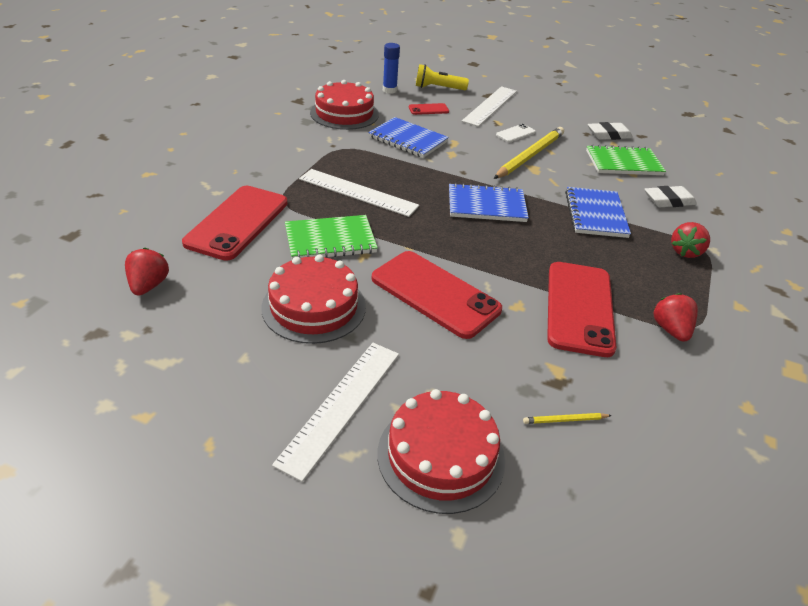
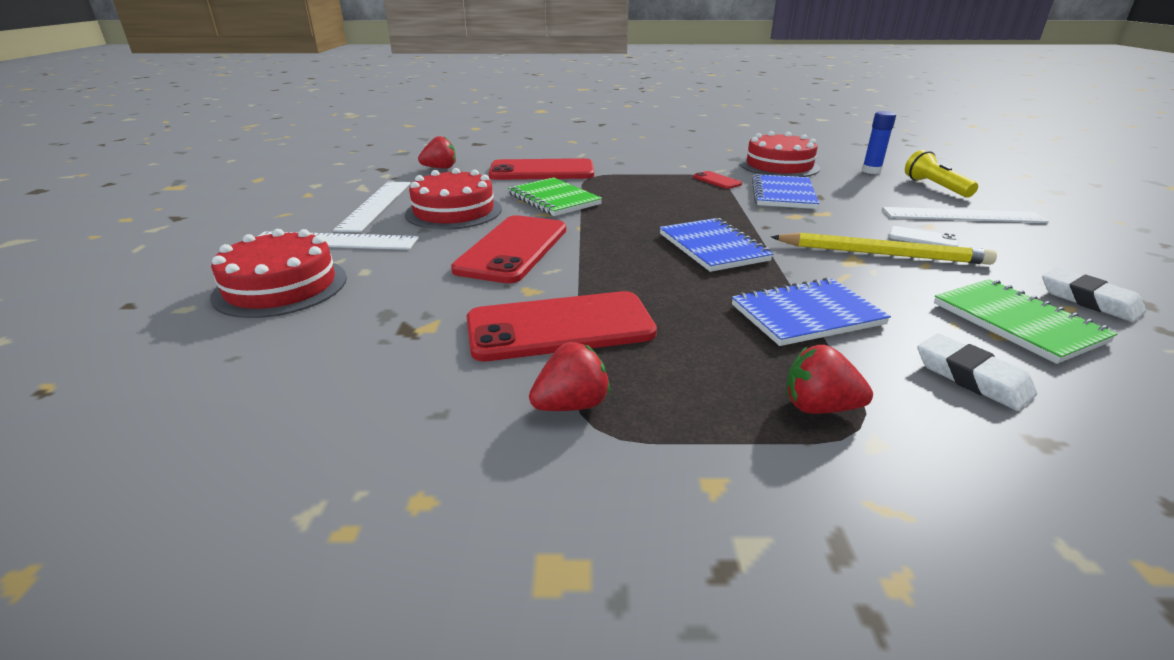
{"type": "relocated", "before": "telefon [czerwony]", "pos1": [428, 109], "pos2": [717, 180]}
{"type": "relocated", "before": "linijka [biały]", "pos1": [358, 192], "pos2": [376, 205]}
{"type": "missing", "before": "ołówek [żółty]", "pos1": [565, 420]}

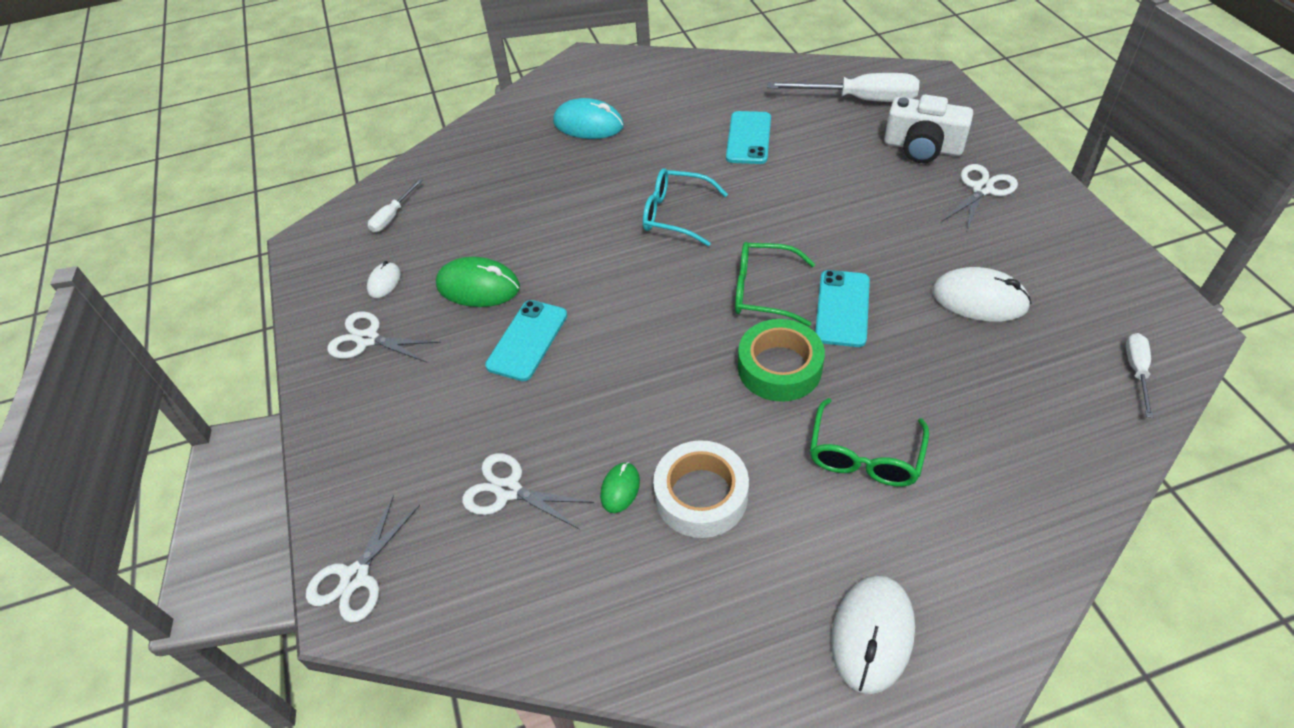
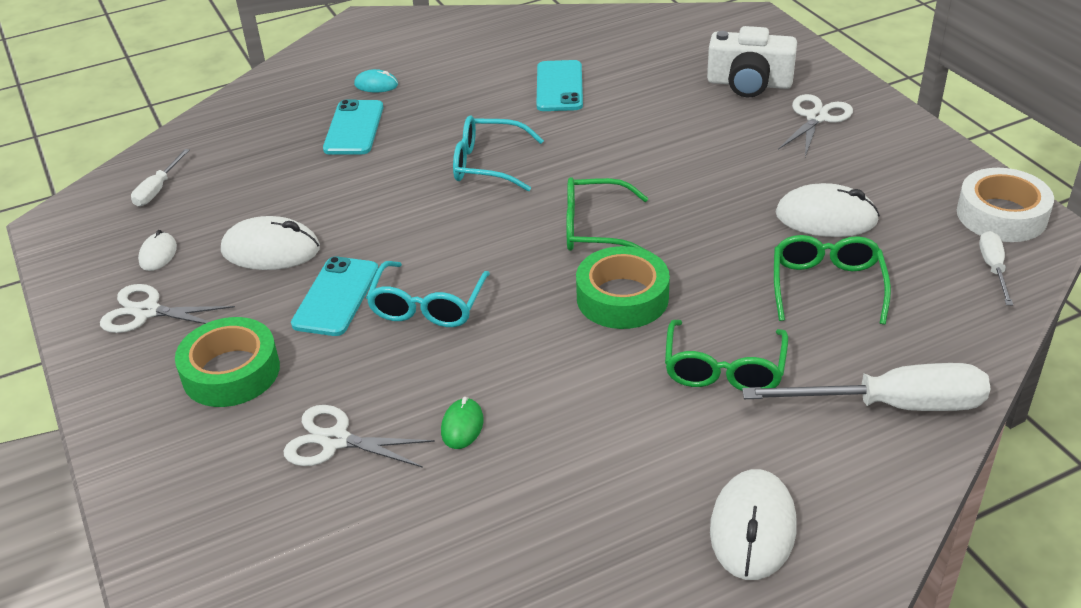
{"type": "relocated", "before": "śrubokręt [biały]", "pos1": [859, 100], "pos2": [892, 405]}
{"type": "size", "before": "myszka [turkusowy]", "pos1": [588, 124], "pos2": [376, 85], "scale": 0.54}
{"type": "colour", "before": "myszka [zielony]", "after": "myszka [biały]", "pos1": [478, 286], "pos2": [271, 250]}
{"type": "relocated", "before": "telefon [turkusowy]", "pos1": [842, 308], "pos2": [354, 128]}
{"type": "relocated", "before": "taśma klejąca [biały]", "pos1": [701, 495], "pos2": [1001, 215]}
{"type": "missing", "before": "nożyczki [biały]", "pos1": [355, 577]}
{"type": "appeared", "after": "okulary [zielony]", "pos2": [827, 285]}
{"type": "appeared", "after": "okulary [turkusowy]", "pos2": [427, 306]}
{"type": "appeared", "after": "taśma klejąca [zielony]", "pos2": [231, 372]}

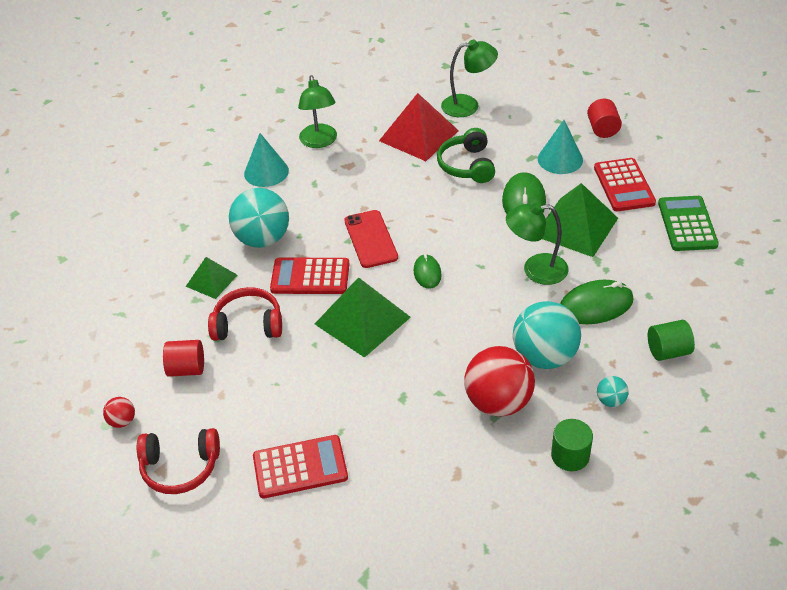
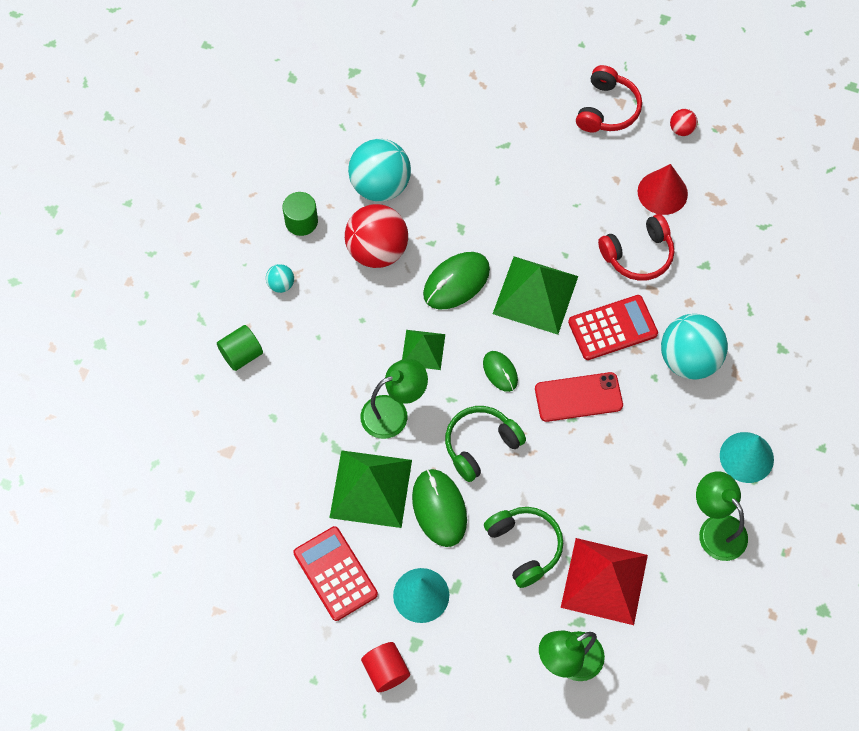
{"type": "missing", "before": "kalkulator [zielony]", "pos1": [687, 224]}
{"type": "spun", "before": "telefon [czerwony]", "pos1": [370, 239], "pos2": [578, 397], "turn": -60}
{"type": "relocated", "before": "piramida [zielony]", "pos1": [211, 280], "pos2": [423, 349]}
{"type": "relocated", "before": "myszka [zielony]", "pos1": [596, 305], "pos2": [456, 282]}
{"type": "relocated", "before": "piłka [turkusowy]", "pos1": [544, 356], "pos2": [380, 186]}
{"type": "exchanged", "before": "walec [czerwony]", "after": "stożek [czerwony]", "pos1": [186, 369], "pos2": [662, 192]}
{"type": "spun", "before": "słuchawki [czerwony]", "pos1": [180, 467], "pos2": [607, 109], "turn": 135}
{"type": "missing", "before": "kalkulator [czerwony]", "pos1": [300, 467]}
{"type": "appeared", "after": "słuchawki [zielony]", "pos2": [480, 445]}

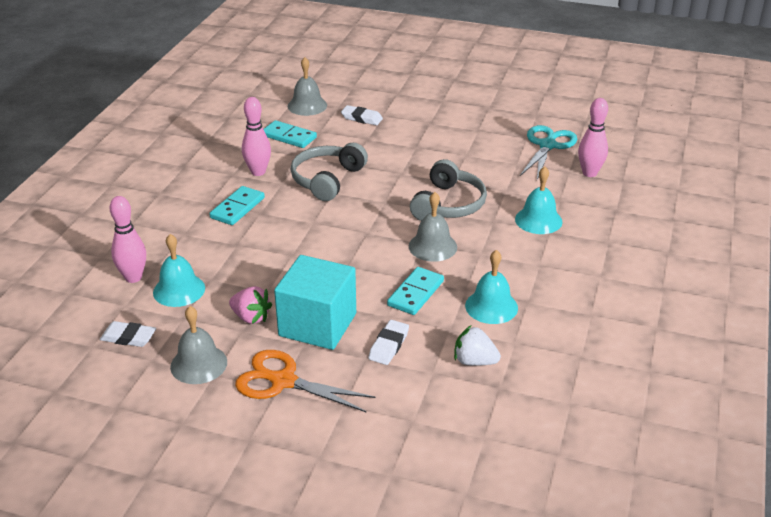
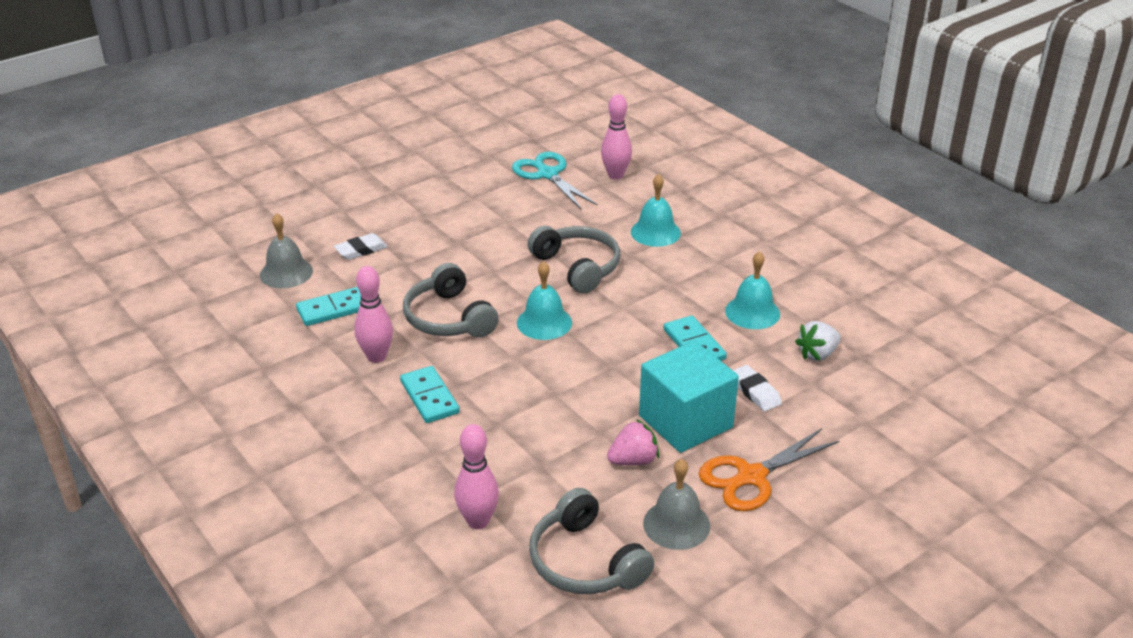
{"type": "missing", "before": "dzwonek [szary]", "pos1": [432, 246]}
{"type": "relocated", "before": "dzwonek [turkusowy]", "pos1": [179, 290], "pos2": [544, 322]}
{"type": "exchanged", "before": "gumka do mazania [biały]", "after": "słuchawki [szary]", "pos1": [128, 337], "pos2": [585, 561]}

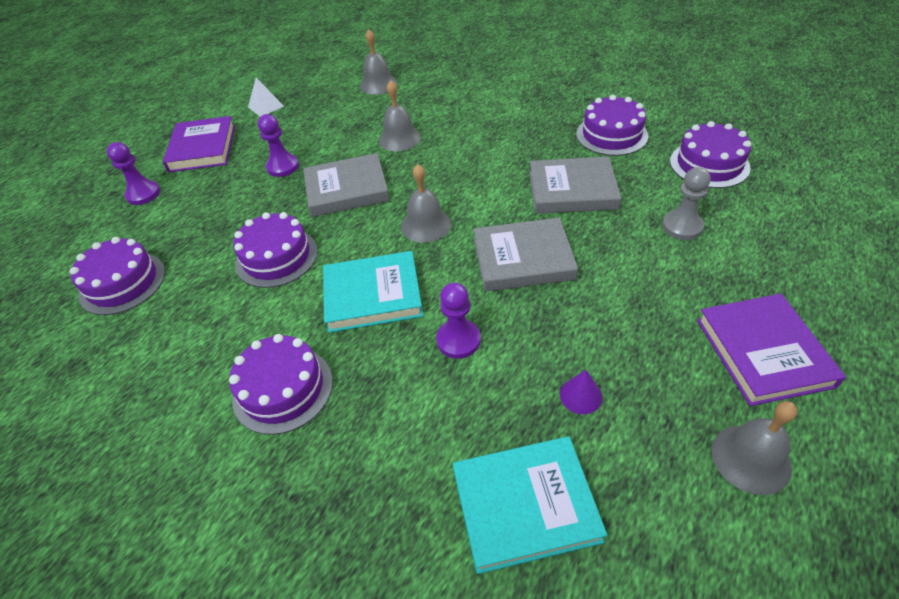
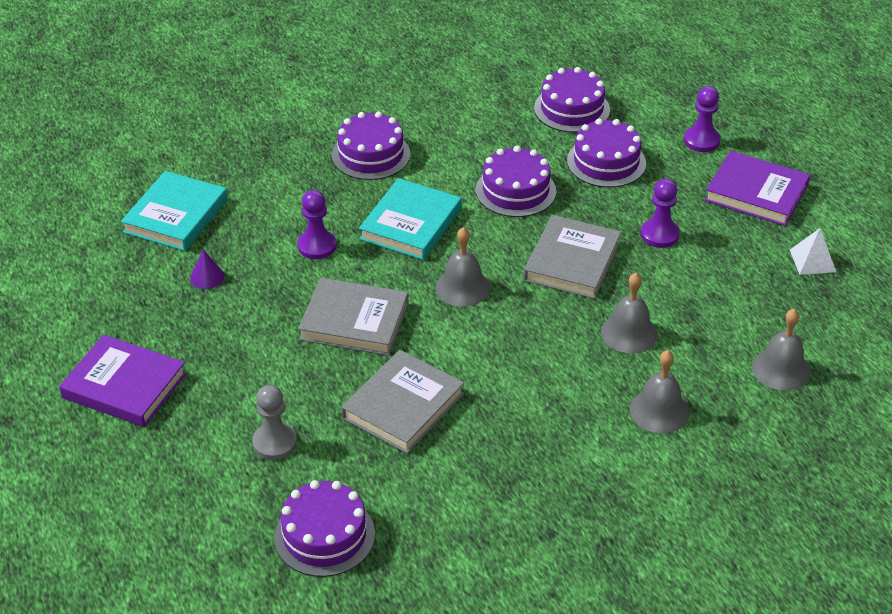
{"type": "relocated", "before": "tort [fioletowy]", "pos1": [611, 135], "pos2": [606, 162]}
{"type": "spun", "before": "książka [szary]", "pos1": [523, 259], "pos2": [354, 321], "turn": 75}
{"type": "relocated", "before": "dzwonek [szary]", "pos1": [750, 458], "pos2": [659, 411]}

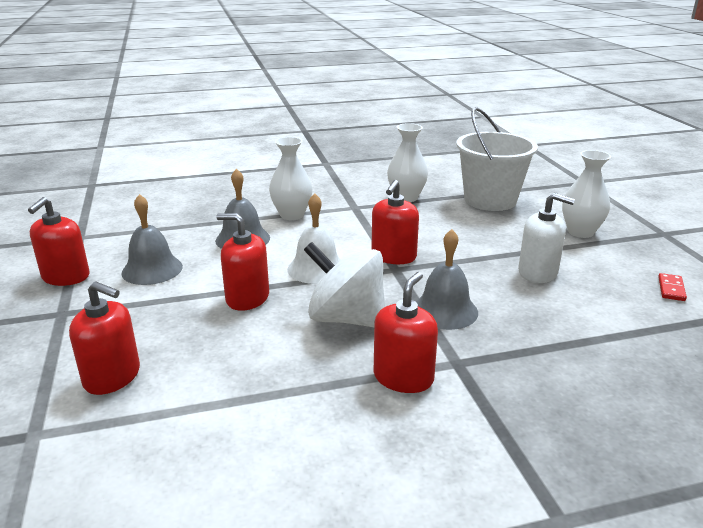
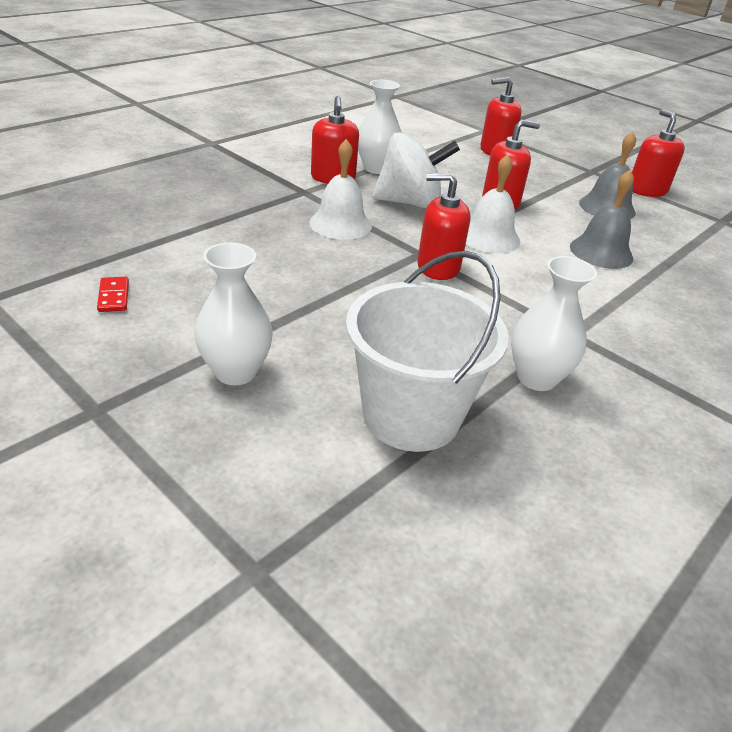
{"type": "relocated", "before": "wazon [biały]", "pos1": [292, 215], "pos2": [376, 168]}
{"type": "spun", "before": "dozownik mydła [czerwony]", "pos1": [393, 256], "pos2": [438, 267], "turn": -75}
{"type": "missing", "before": "dozownik mydła [biały]", "pos1": [538, 272]}
{"type": "colour", "before": "dzwonek [szary]", "after": "dzwonek [biały]", "pos1": [445, 310], "pos2": [340, 224]}

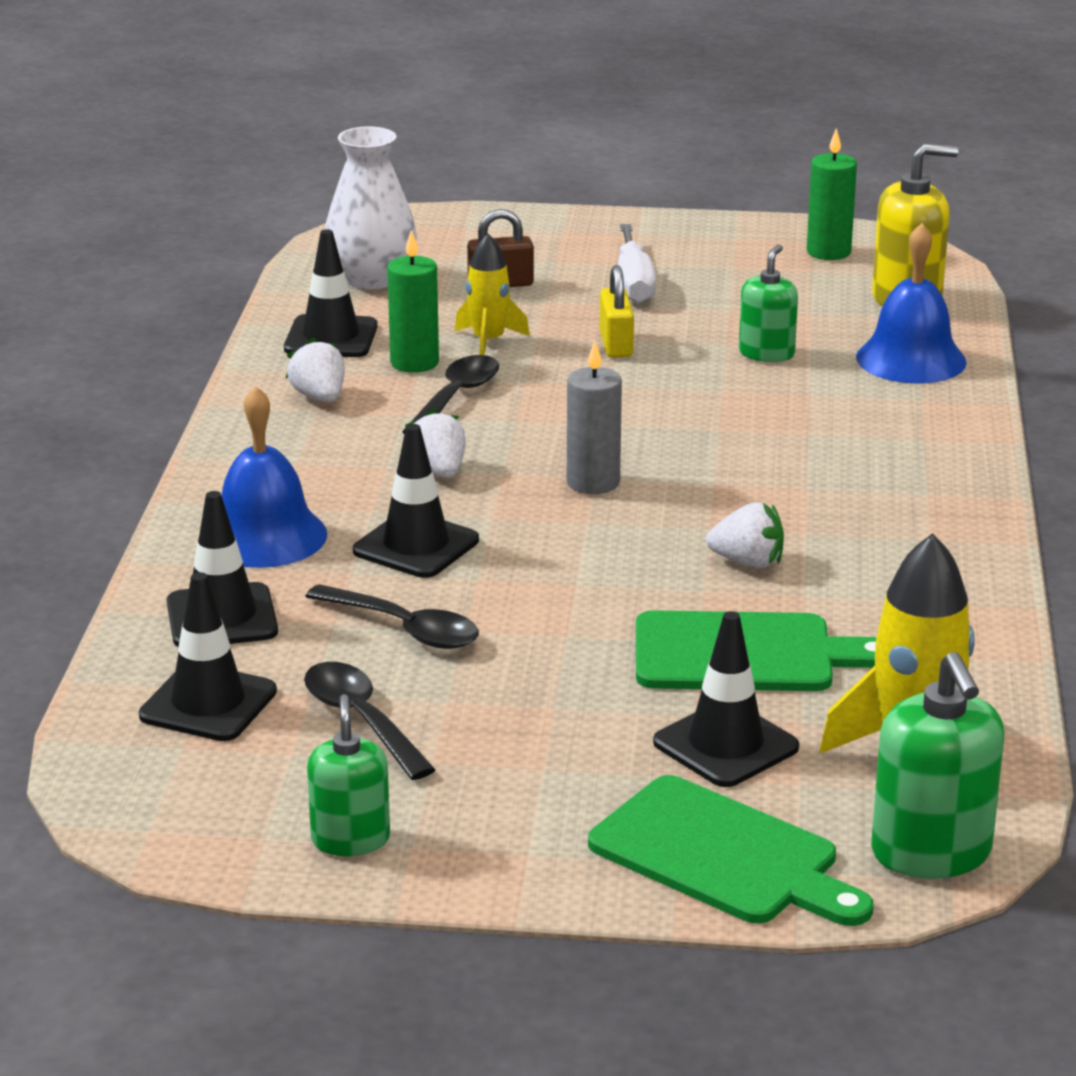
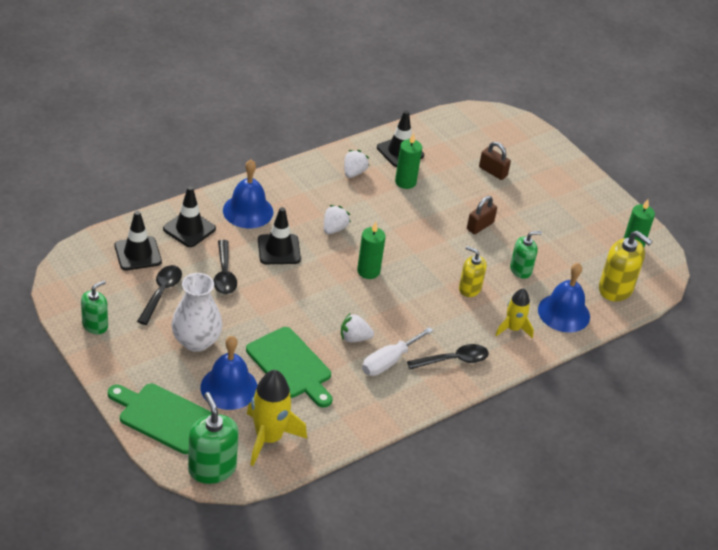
{"type": "relocated", "before": "wazon [biały]", "pos1": [371, 279], "pos2": [196, 341]}
{"type": "relocated", "before": "śrubokręt [biały]", "pos1": [633, 284], "pos2": [389, 361]}
{"type": "relocated", "before": "rakieta [żółty]", "pos1": [488, 341], "pos2": [513, 329]}
{"type": "colour", "before": "kłódka [żółty]", "after": "kłódka [brązowy]", "pos1": [616, 344], "pos2": [480, 226]}
{"type": "colour", "before": "świeca [szary]", "after": "świeca [zielony]", "pos1": [593, 482], "pos2": [368, 271]}
{"type": "relocated", "before": "łyżka [czarny]", "pos1": [456, 397], "pos2": [453, 360]}
{"type": "spun", "before": "truskawka [biały]", "pos1": [748, 562], "pos2": [354, 338], "turn": 120}
{"type": "exchanged", "before": "pachołek [czarny]", "after": "dzwonek [niebieski]", "pos1": [725, 745], "pos2": [229, 387]}
{"type": "spun", "before": "dozownik mydła [zielony]", "pos1": [931, 852], "pos2": [212, 468], "turn": 120}
{"type": "spun", "before": "deska do krojenia [zielony]", "pos1": [723, 856], "pos2": [163, 417], "turn": 120}
{"type": "appeared", "after": "dozownik mydła [żółty]", "pos2": [469, 288]}

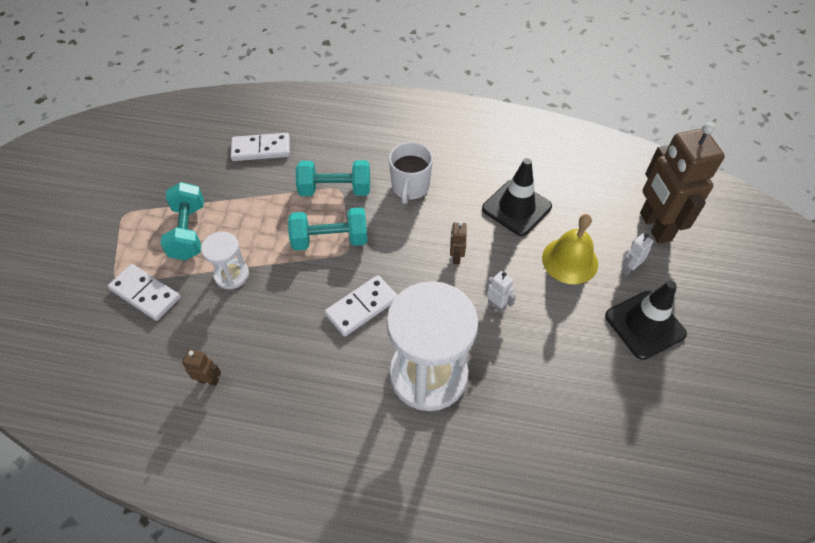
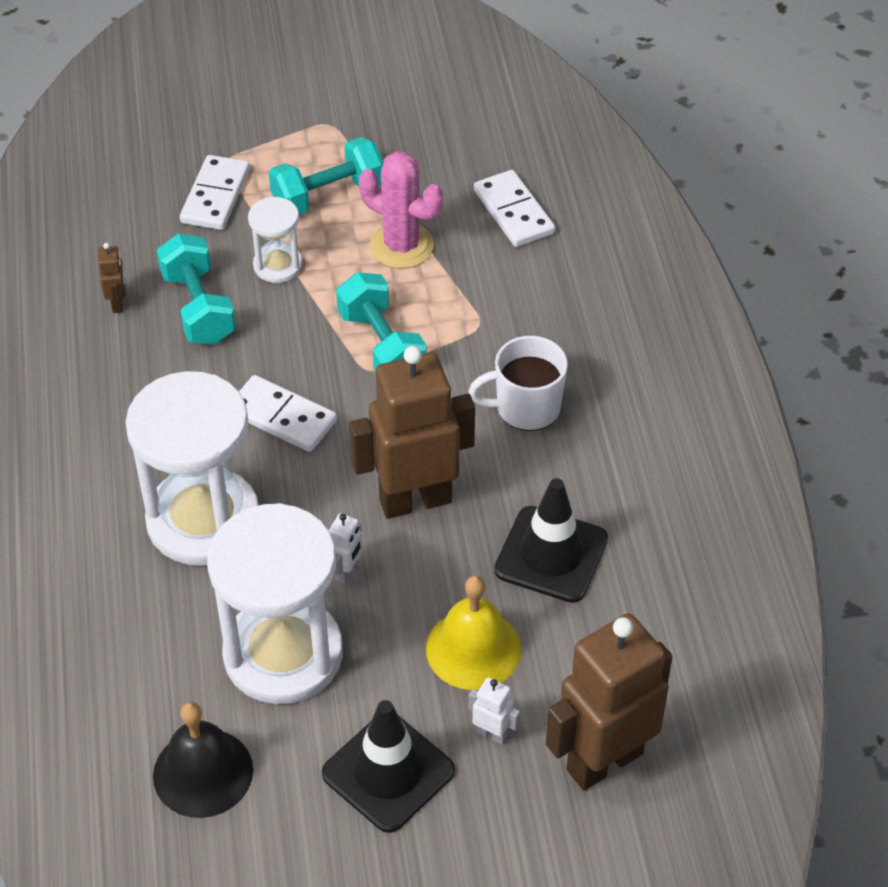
{"type": "relocated", "before": "hantel [turkusowy]", "pos1": [335, 190], "pos2": [198, 308]}
{"type": "size", "before": "robot [brązowy]", "pos1": [456, 257], "pos2": [415, 500], "scale": 2.49}
{"type": "appeared", "after": "kaktus [różowy]", "pos2": [401, 246]}
{"type": "appeared", "after": "klepsydra [biały]", "pos2": [283, 654]}
{"type": "appeared", "after": "dzwonek [czarny]", "pos2": [203, 772]}

